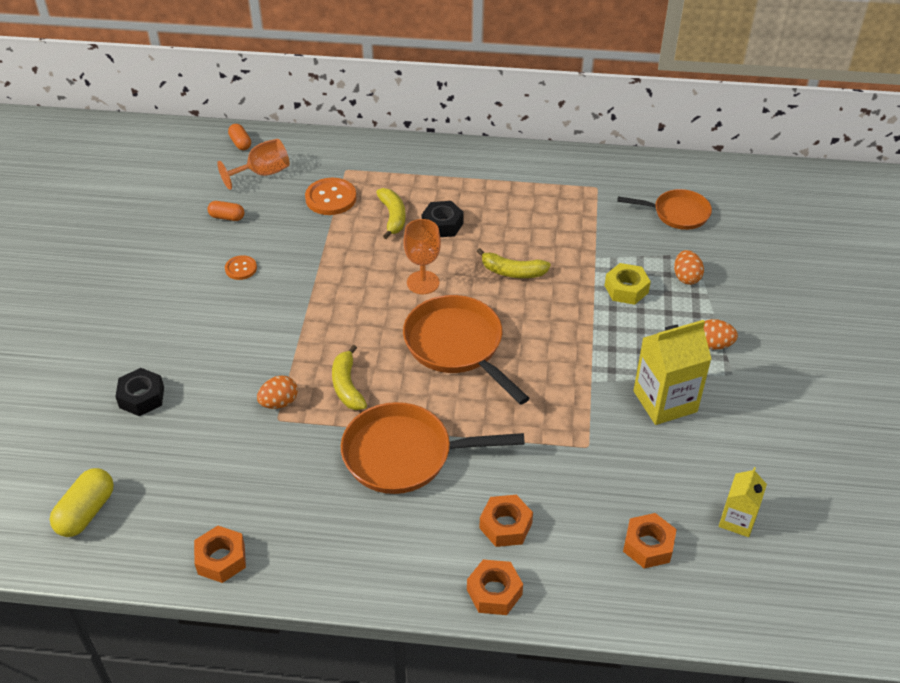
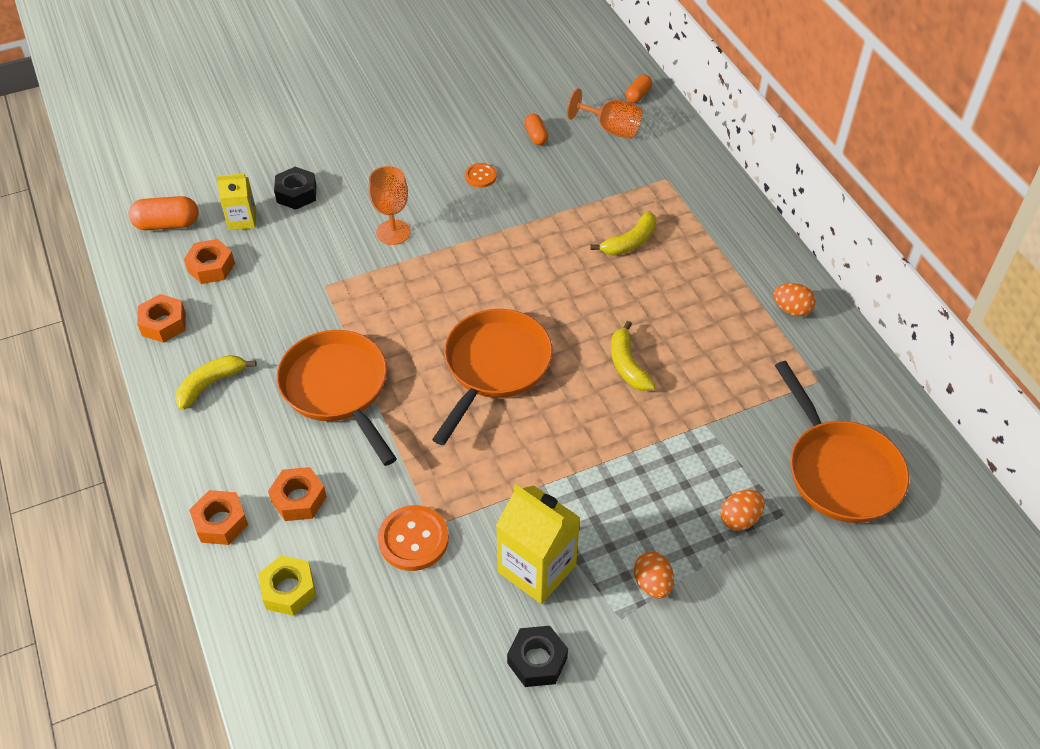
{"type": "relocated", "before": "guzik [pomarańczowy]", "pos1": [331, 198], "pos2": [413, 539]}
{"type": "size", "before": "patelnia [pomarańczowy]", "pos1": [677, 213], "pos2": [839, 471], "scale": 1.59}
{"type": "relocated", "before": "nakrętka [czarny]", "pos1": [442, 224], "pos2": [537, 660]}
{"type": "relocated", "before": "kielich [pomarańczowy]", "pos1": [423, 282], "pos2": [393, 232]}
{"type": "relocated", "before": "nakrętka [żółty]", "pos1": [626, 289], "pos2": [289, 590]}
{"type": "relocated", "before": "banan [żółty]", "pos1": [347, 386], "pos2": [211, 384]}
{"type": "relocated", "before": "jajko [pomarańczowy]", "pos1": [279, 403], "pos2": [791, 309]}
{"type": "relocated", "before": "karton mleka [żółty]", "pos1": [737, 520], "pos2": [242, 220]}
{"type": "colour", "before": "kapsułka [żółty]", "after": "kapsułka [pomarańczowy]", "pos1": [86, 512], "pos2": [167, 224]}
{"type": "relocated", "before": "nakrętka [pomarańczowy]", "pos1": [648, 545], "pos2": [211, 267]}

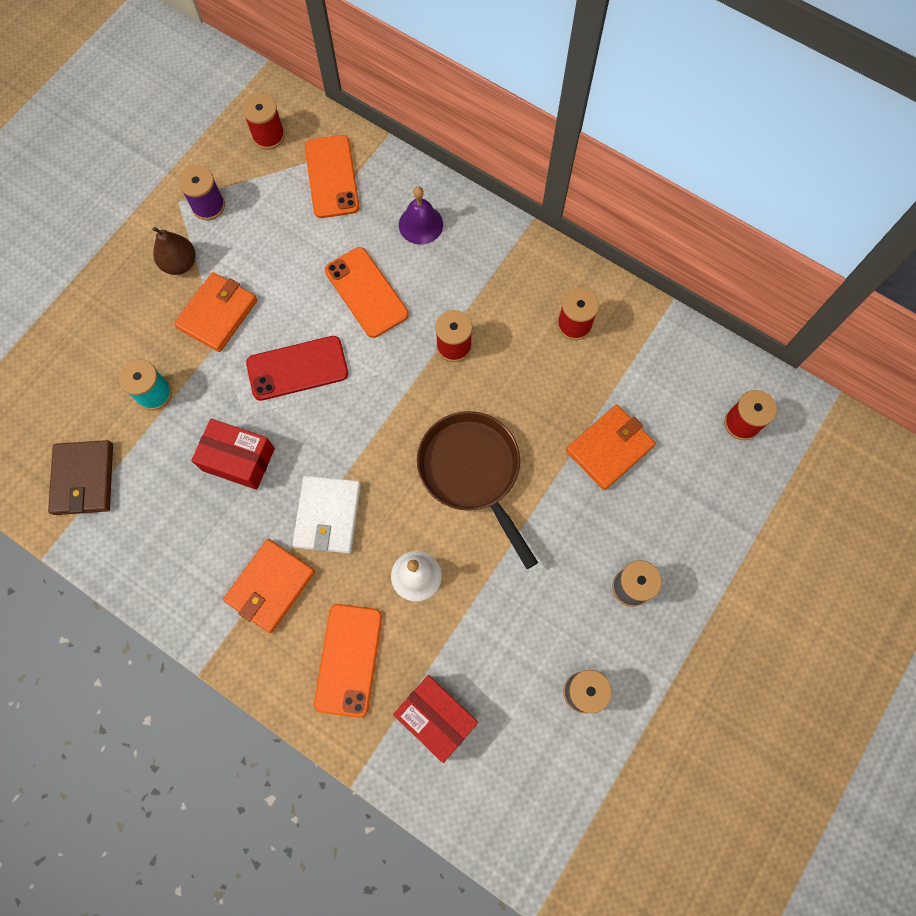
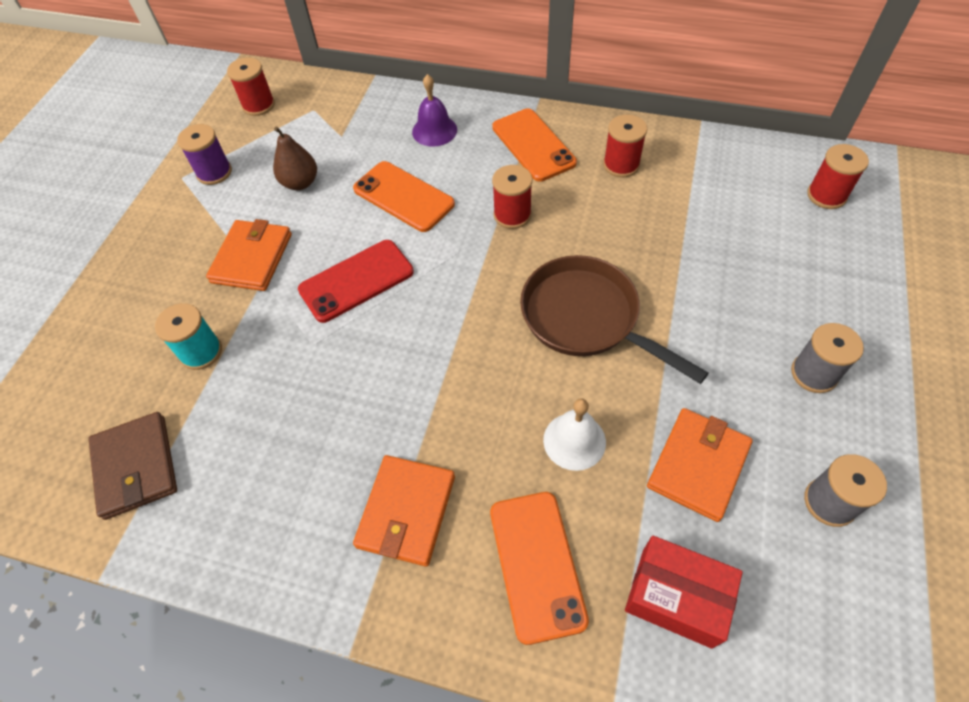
{"type": "relocated", "before": "telefon [pomarańczowy]", "pos1": [332, 177], "pos2": [533, 145]}
{"type": "relocated", "before": "gruszka [brązowy]", "pos1": [180, 263], "pos2": [300, 183]}
{"type": "relocated", "before": "portfel [pomarańczowy]", "pos1": [609, 448], "pos2": [698, 465]}
{"type": "missing", "before": "pudełko [czerwony]", "pos1": [238, 459]}
{"type": "missing", "before": "portfel [biały]", "pos1": [327, 515]}

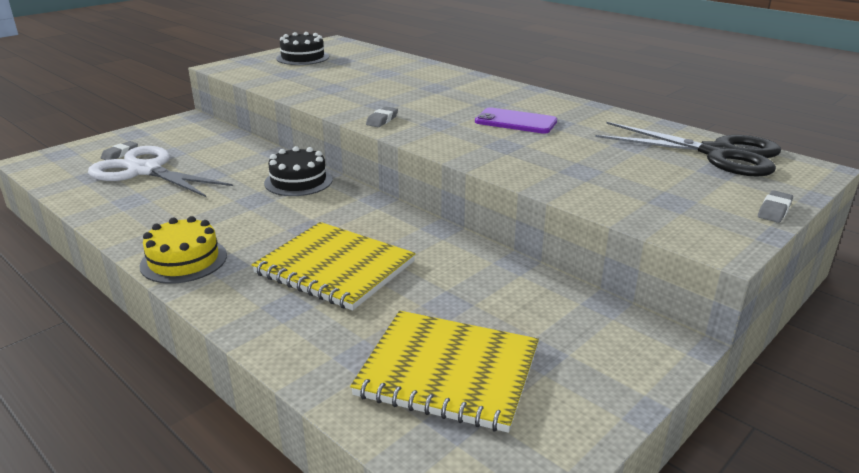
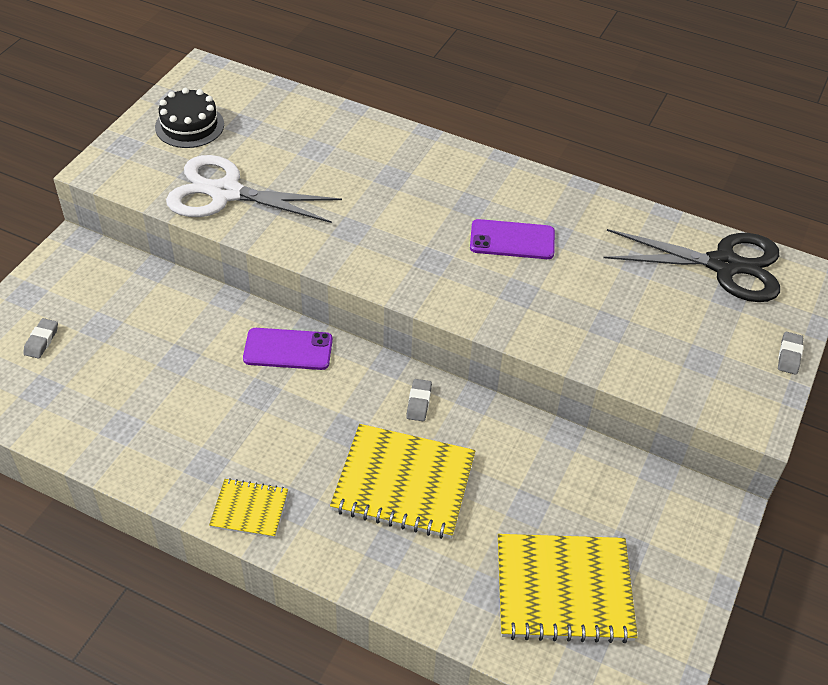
{"type": "relocated", "before": "gumka do mazania [szary]", "pos1": [382, 120], "pos2": [419, 402]}
{"type": "relocated", "before": "nożyczki [biały]", "pos1": [145, 171], "pos2": [225, 193]}
{"type": "exchanged", "before": "tort [czarny]", "after": "telefon [fioletowy]", "pos1": [298, 181], "pos2": [288, 349]}
{"type": "exchanged", "before": "tort [żółty]", "after": "zeszyt [żółty]", "pos1": [184, 260], "pos2": [249, 509]}

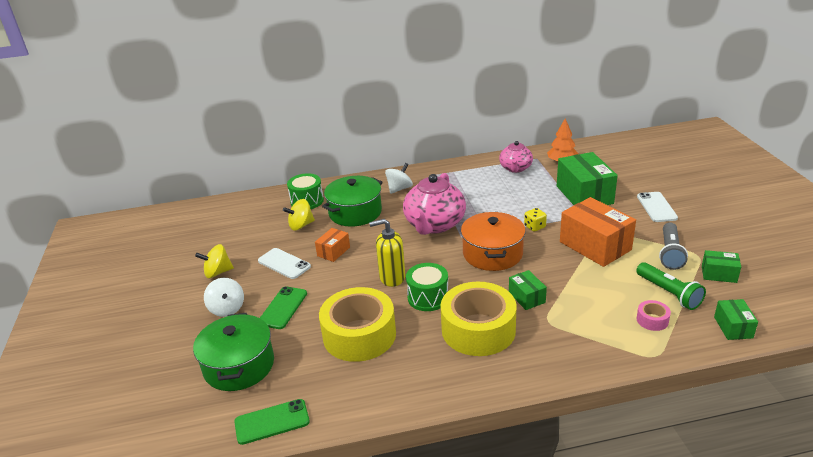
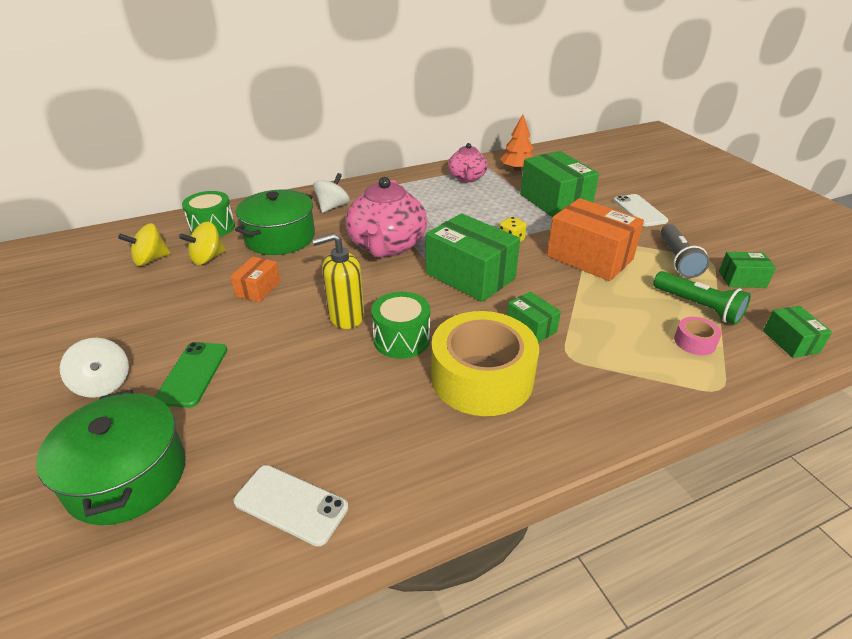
{"type": "exchanged", "before": "garnek [pomarańczowy]", "after": "pudełko [zielony]", "pos1": [492, 254], "pos2": [470, 276]}
{"type": "relocated", "before": "bączek [żółty]", "pos1": [218, 272], "pos2": [150, 260]}
{"type": "relocated", "before": "telefon [biały]", "pos1": [284, 264], "pos2": [291, 504]}
{"type": "missing", "before": "taśma klejąca [żółty]", "pos1": [359, 335]}
{"type": "missing", "before": "telefon [zielony]", "pos1": [272, 422]}

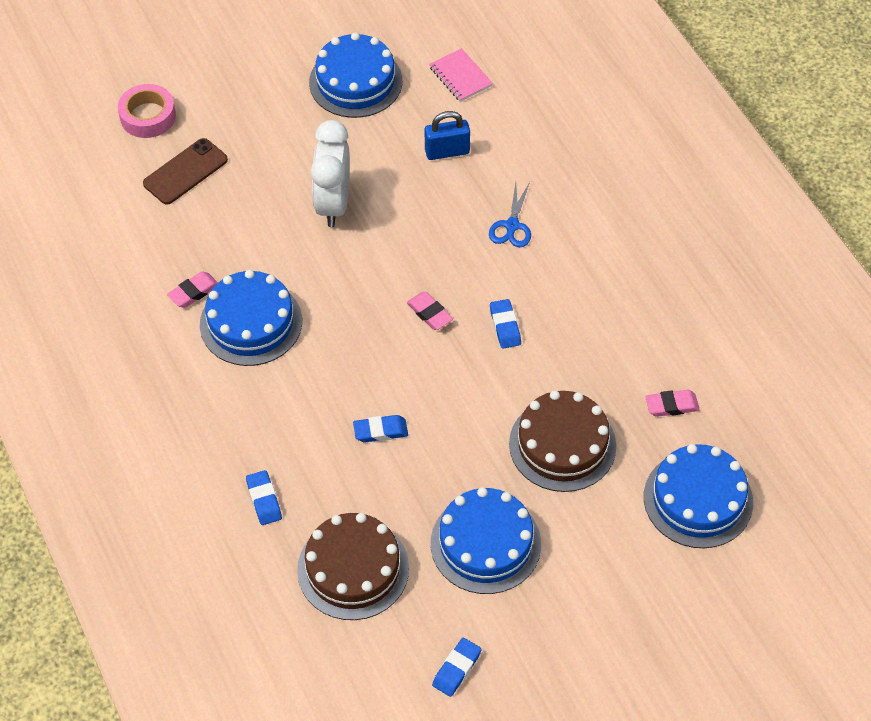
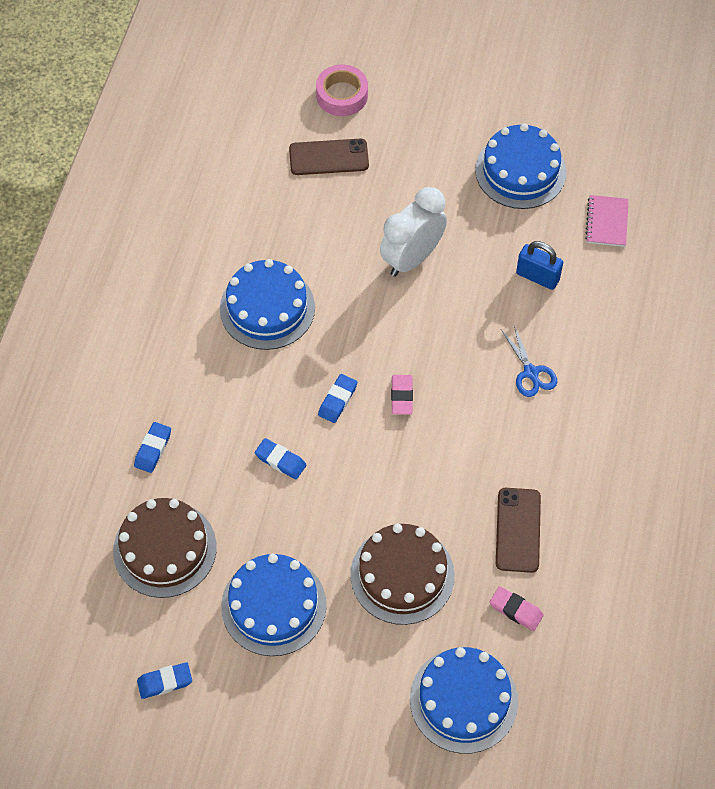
{"type": "spun", "before": "nożyczki [niebieski]", "pos1": [512, 226], "pos2": [531, 372], "turn": -75}
{"type": "missing", "before": "gumka do mazania [różowy]", "pos1": [193, 292]}
{"type": "relocated", "before": "gumka do mazania [niebieski]", "pos1": [505, 326], "pos2": [337, 400]}
{"type": "appeared", "after": "telefon [brązowy]", "pos2": [518, 530]}

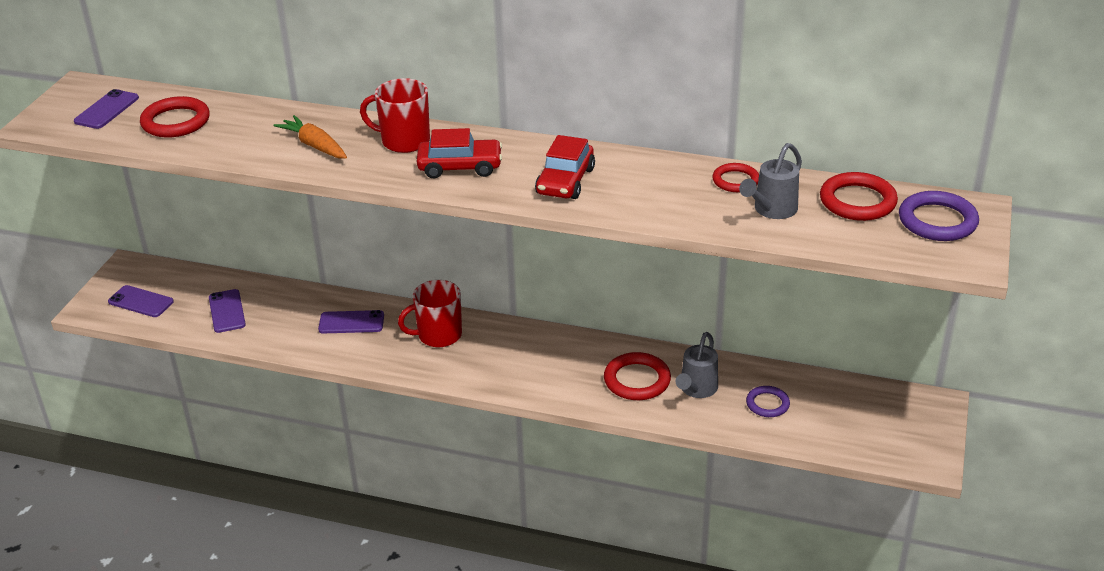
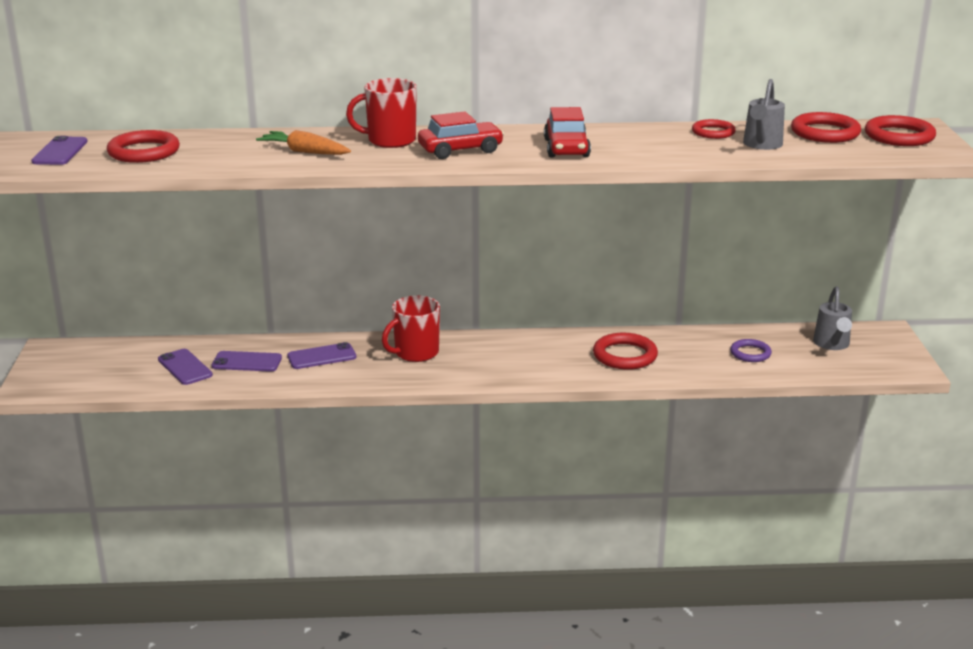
{"type": "colour", "before": "pierścień [fioletowy]", "after": "pierścień [czerwony]", "pos1": [937, 221], "pos2": [899, 136]}
{"type": "relocated", "before": "telefon [fioletowy]", "pos1": [141, 302], "pos2": [247, 362]}
{"type": "relocated", "before": "konewka [szary]", "pos1": [696, 389], "pos2": [832, 344]}

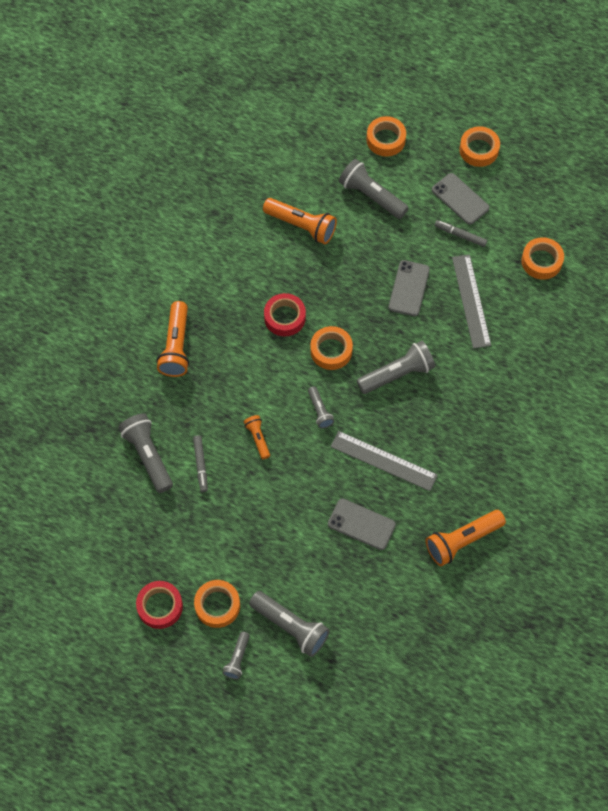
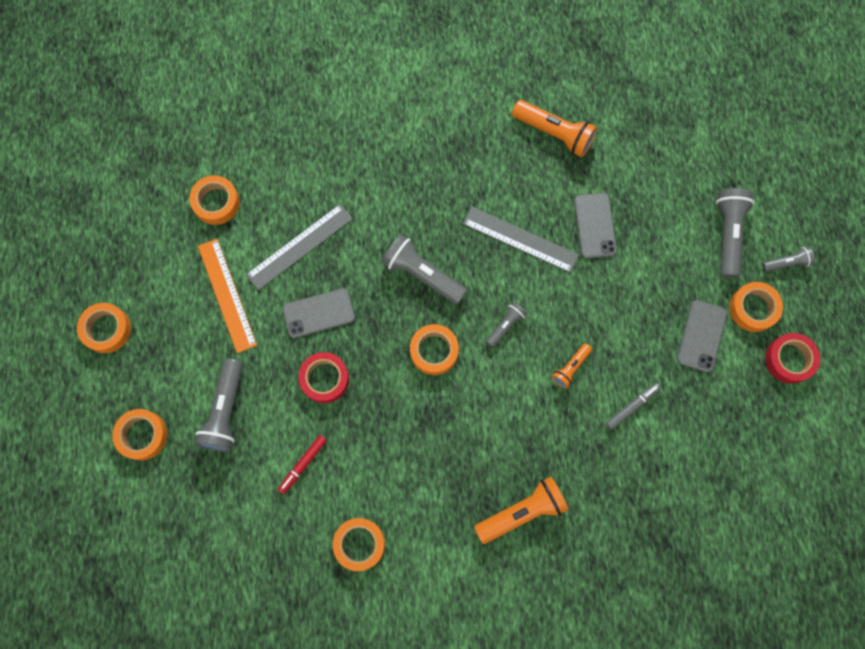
{"type": "relocated", "before": "telefon [szary]", "pos1": [460, 199], "pos2": [701, 336]}
{"type": "exchanged", "before": "latarka [pomarańczowy]", "after": "flamaster [czerwony]", "pos1": [302, 226], "pos2": [303, 464]}
{"type": "exchanged", "before": "flamaster [szary]", "after": "linijka [pomarańczowy]", "pos1": [460, 235], "pos2": [227, 295]}
{"type": "relocated", "before": "taśma klejąca [czerwony]", "pos1": [284, 317], "pos2": [325, 379]}
{"type": "missing", "before": "latarka [szary]", "pos1": [148, 456]}
{"type": "spun", "before": "linijka [szary]", "pos1": [383, 460], "pos2": [520, 239], "turn": -60}
{"type": "appeared", "after": "taśma klejąca [pomarańczowy]", "pos2": [359, 544]}

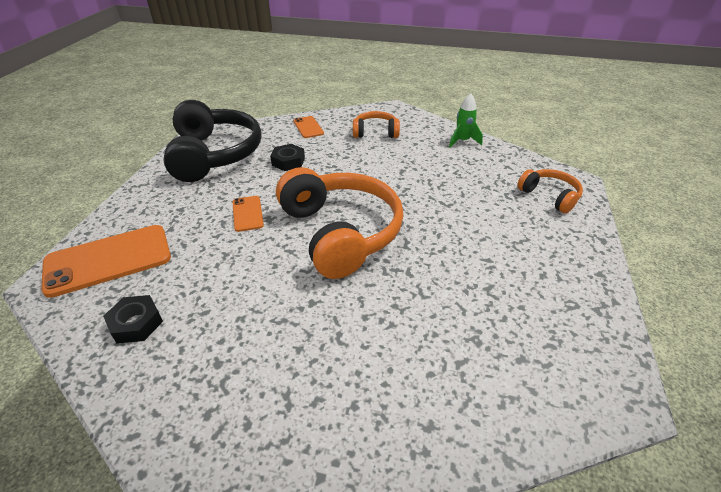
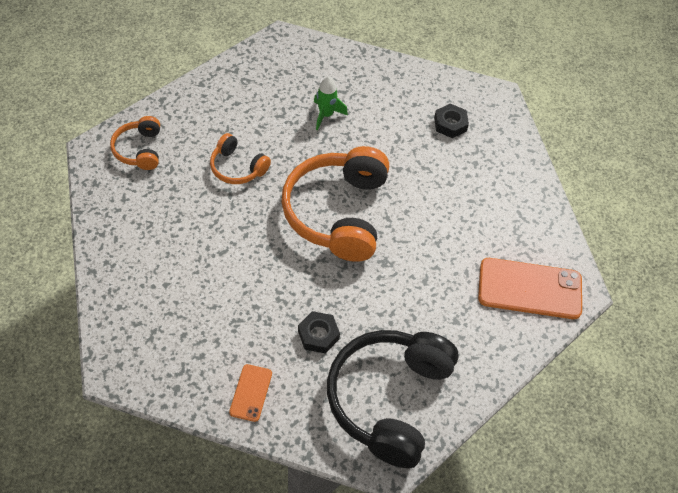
{"type": "relocated", "before": "rakieta [zielony]", "pos1": [462, 141], "pos2": [326, 115]}
{"type": "relocated", "before": "słuchawki [pomarańczowy]", "pos1": [375, 132], "pos2": [237, 167]}
{"type": "missing", "before": "telefon [pomarańczowy]", "pos1": [247, 213]}
{"type": "relocated", "before": "nakrętka [czarny]", "pos1": [136, 323], "pos2": [450, 124]}

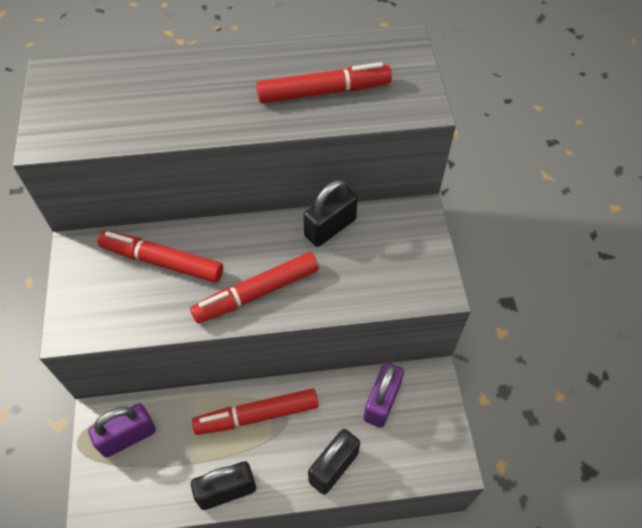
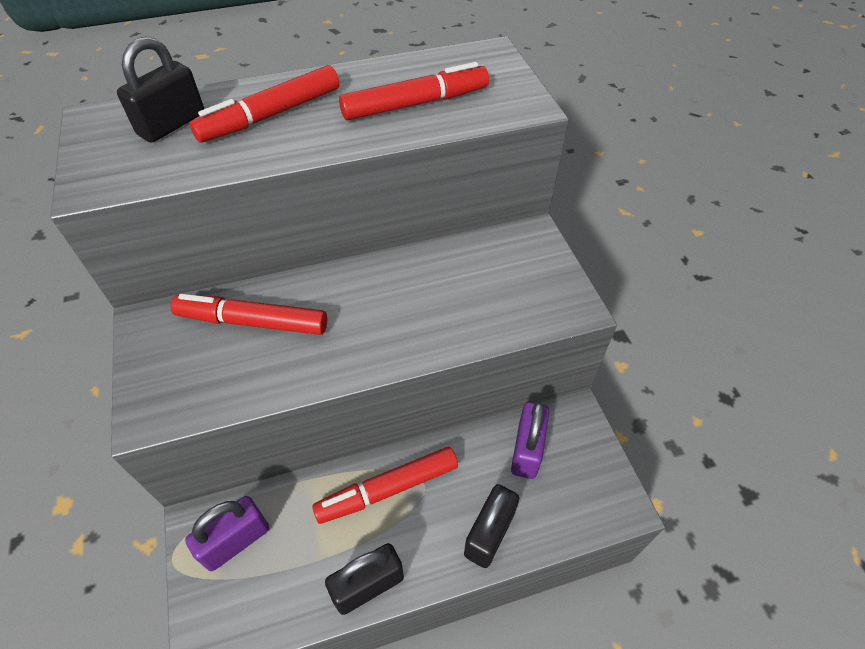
{"type": "relocated", "before": "kłódka [czarny]", "pos1": [330, 228], "pos2": [172, 124]}
{"type": "relocated", "before": "flamaster [czerwony]", "pos1": [256, 293], "pos2": [271, 115]}

